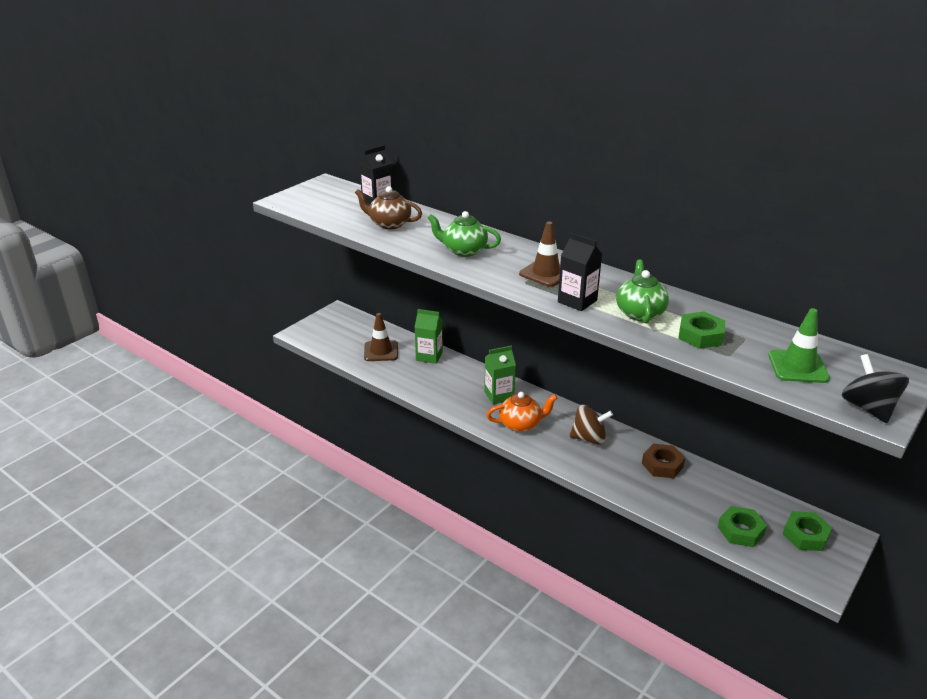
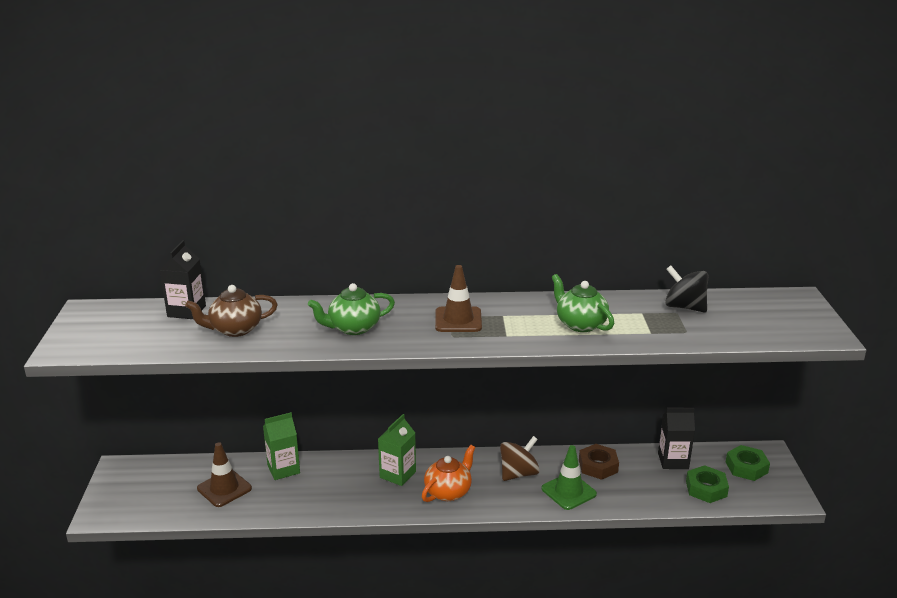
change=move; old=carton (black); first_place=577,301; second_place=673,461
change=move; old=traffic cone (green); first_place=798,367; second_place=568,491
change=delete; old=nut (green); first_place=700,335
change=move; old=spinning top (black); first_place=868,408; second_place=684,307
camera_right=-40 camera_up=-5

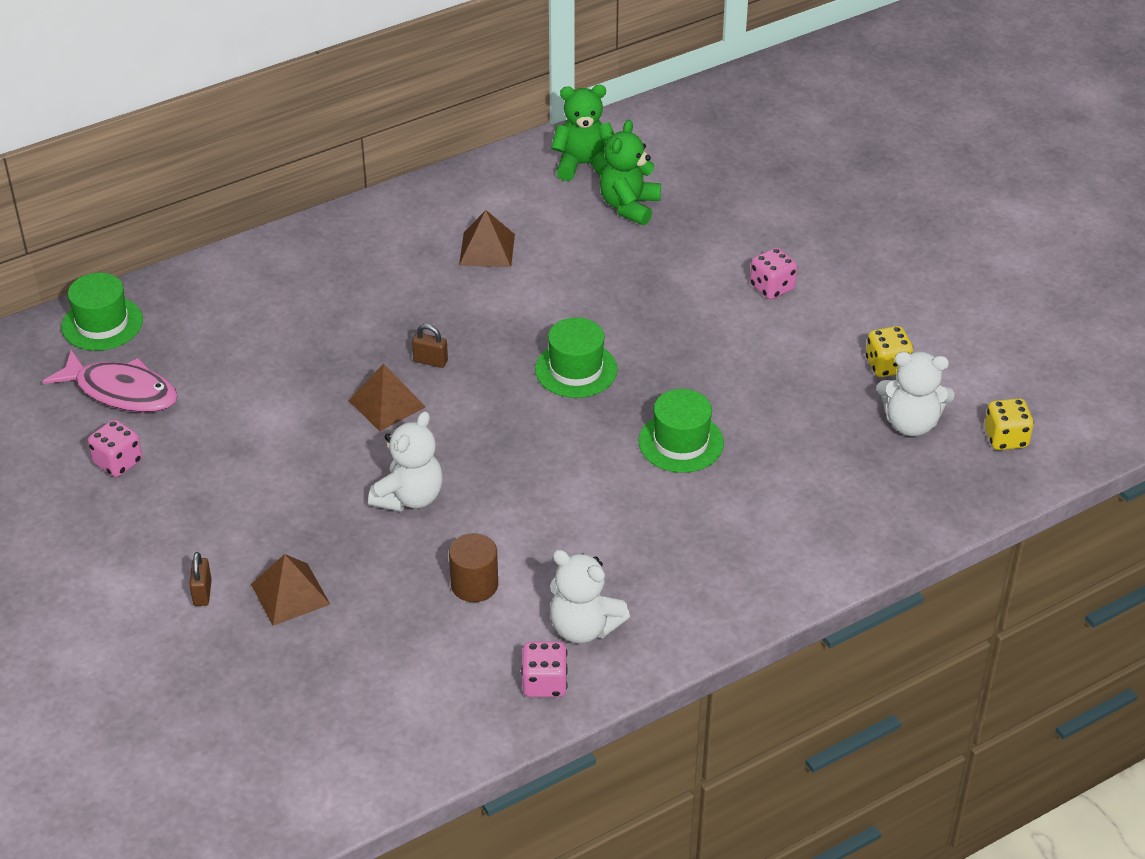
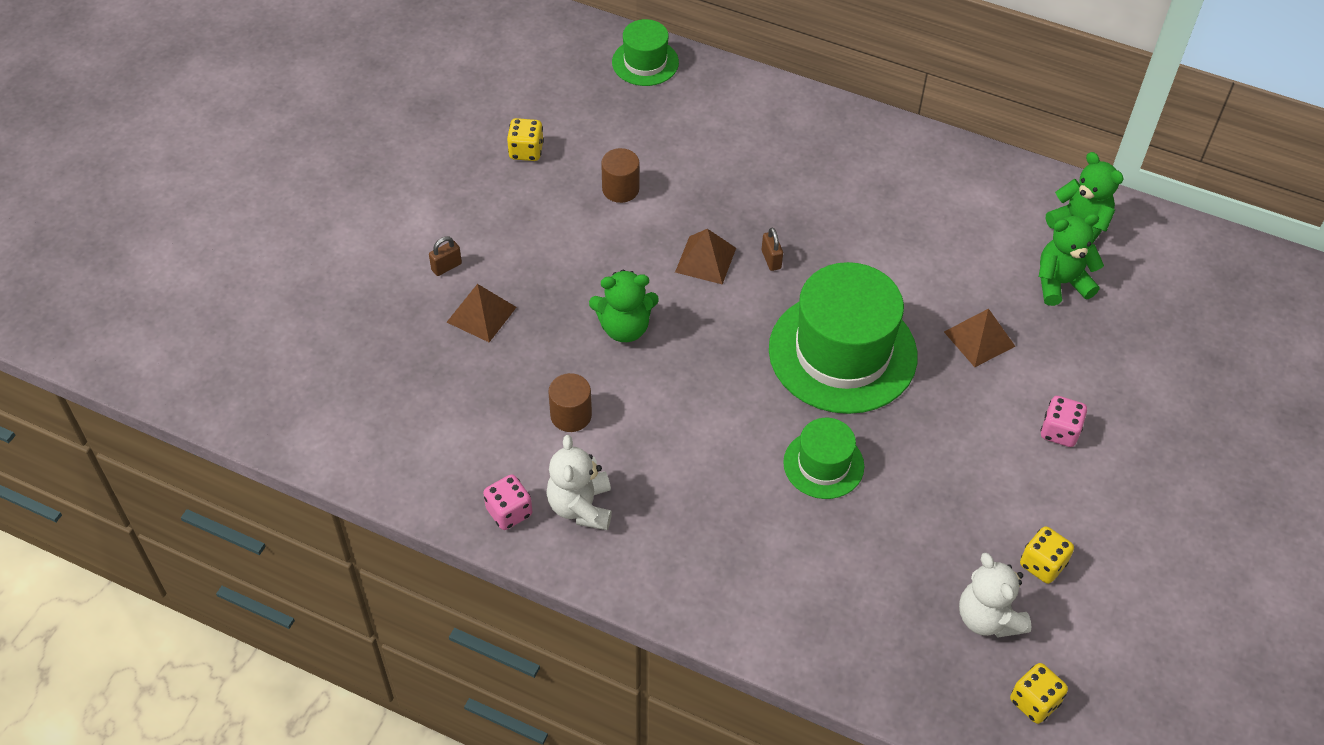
change=move; old=pyramid (brown); first_place=487,249; second_place=979,339
change=resize; old=hat (green); first_place=576,369; second_place=842,352; factor=1.93
change=delete; old=fish (pink); first_place=121,392
change=recolor; old=teddy bear (white); new=teddy bear (green); first_place=409,497; second_place=624,327
change=recolor; old=dice (pink); new=dice (yellow); first_place=118,462; second_place=526,151
change=insert; new=cylinder (brown); second_place=620,189
camera_right=55 camera_up=10

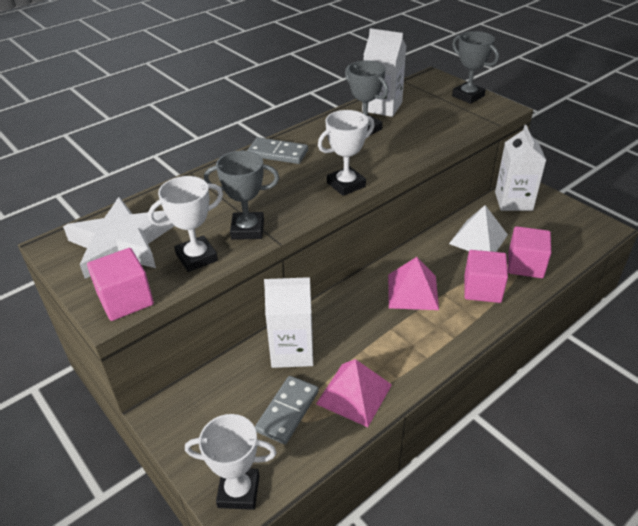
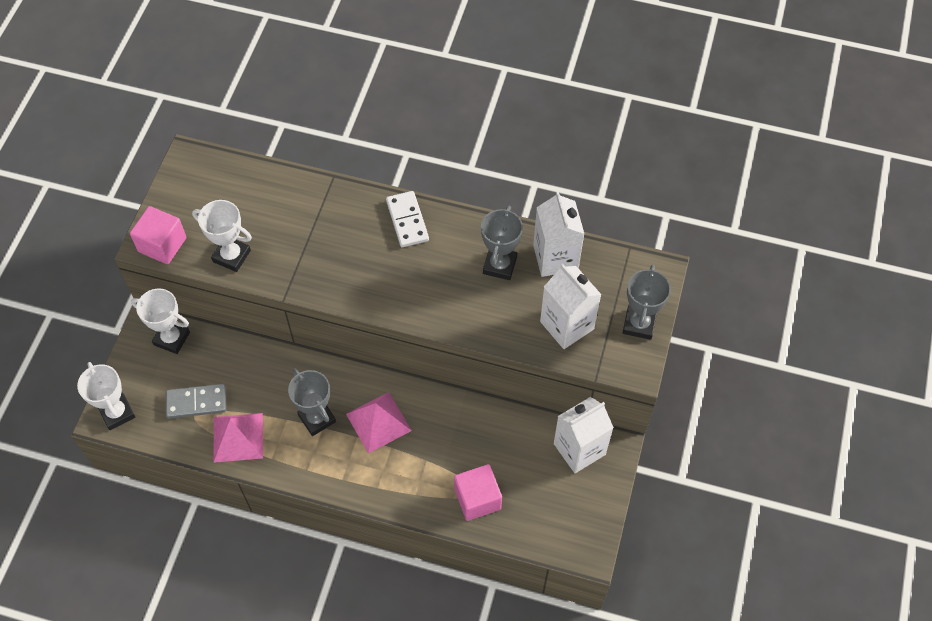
change=move; old=trophy (white); first_place=346,185; second_place=172,338
change=recolor; old=domino (grey); new=domino (white); first_place=278,153; second_place=407,220
change=move; old=trophy (grey); first_place=247,229; second_place=317,418
change=delete; old=star (white); first_place=122,243
change=delete; old=pyramid (white); first_place=478,239
change=delete; old=cube (pink); first_place=482,289
change=move; old=carton (white); first_place=292,351; second_place=567,325
camera_right=55 camera_up=20

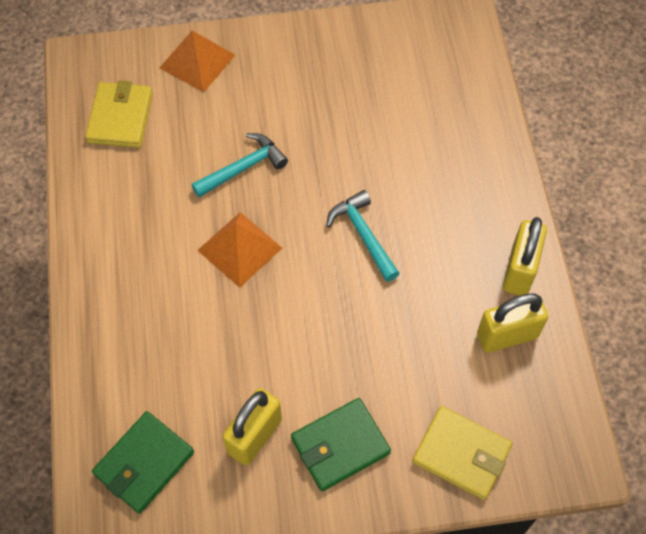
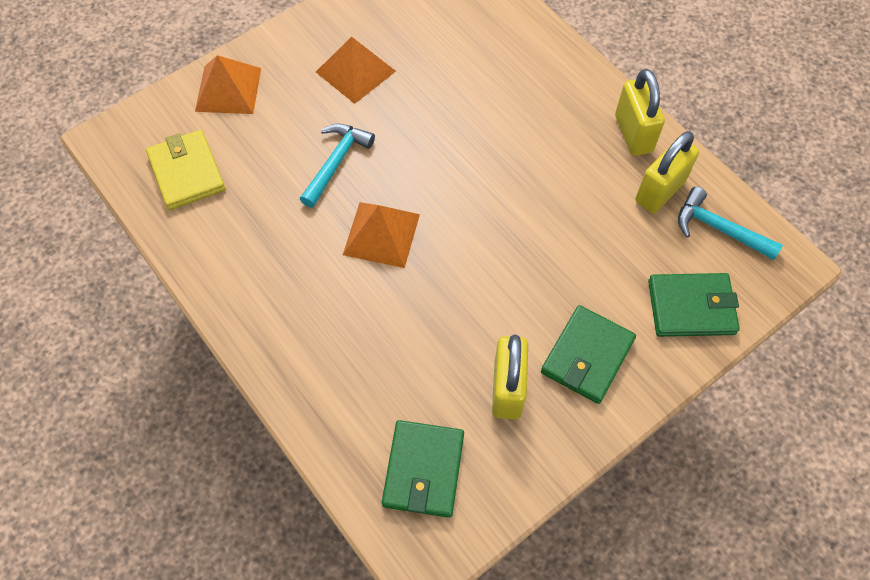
change=move; old=hammer (turquoise); first_place=363,235; second_place=719,229
change=recolor; old=wallet (yellow); new=wallet (green); first_place=461,454; second_place=691,307
change=insert; new=pyramid (orange); second_place=355,71
camera_right=-30 camera_up=0

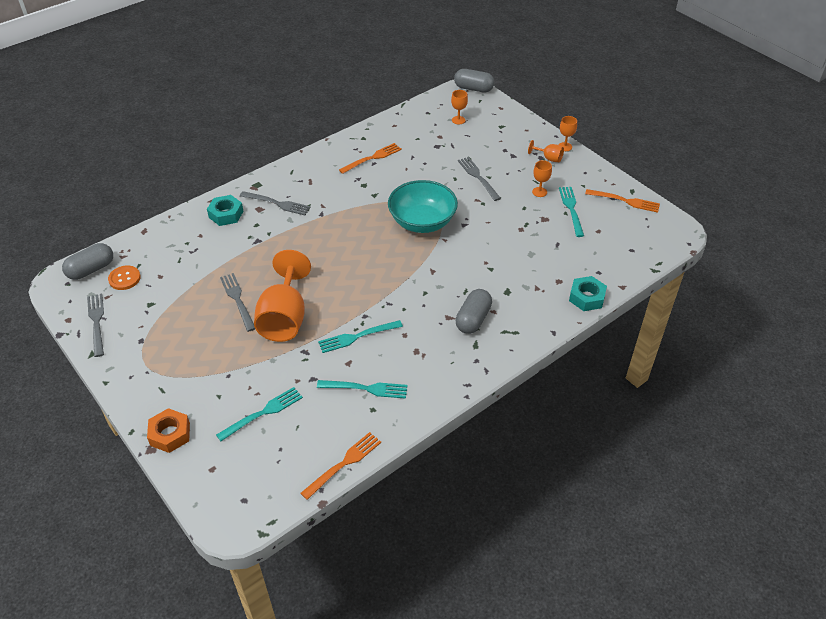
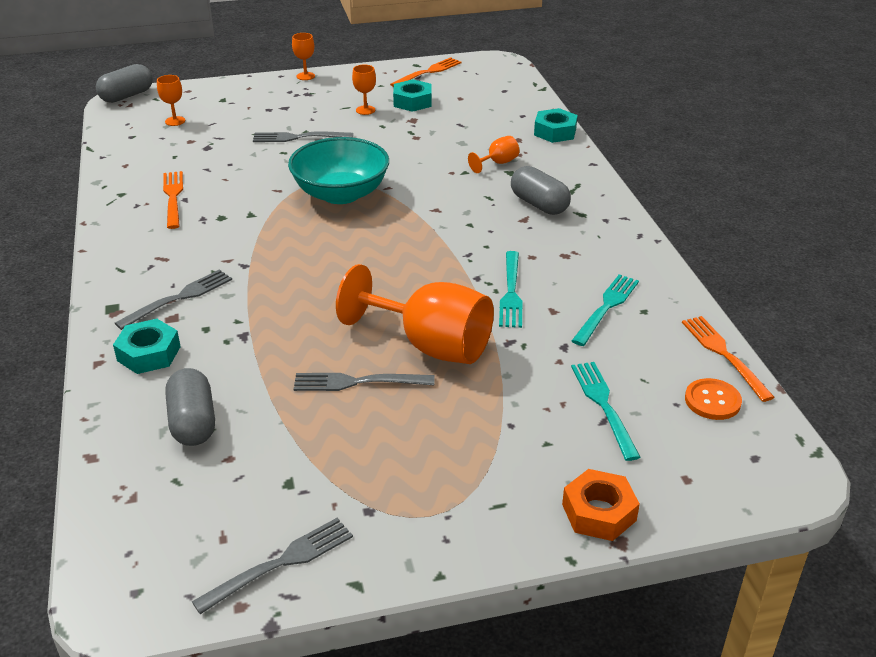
change=move; old=goblet (orange); first_place=548,158; second_place=497,163
change=replace; old=fork (turquoise); new=nut (turquoise); first_place=571,209; second_place=412,101
change=move; old=capsule (grey); first_place=91,269; second_place=193,422
change=move; old=button (orange); first_place=124,278; second_place=712,401
change=rotate; old=fork (grey); first_place=96,322; second_place=280,563; degrees=135
camera_right=-65 camera_up=-10

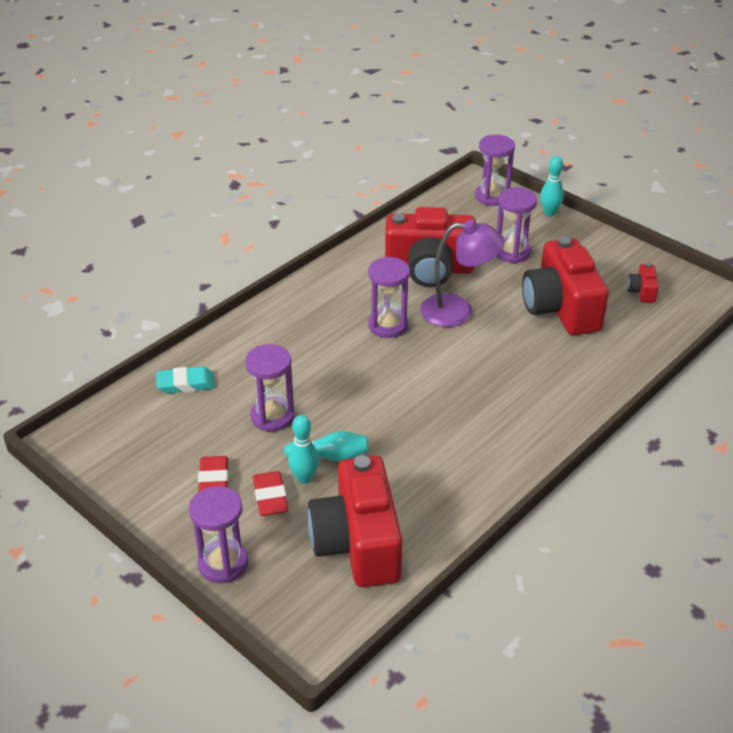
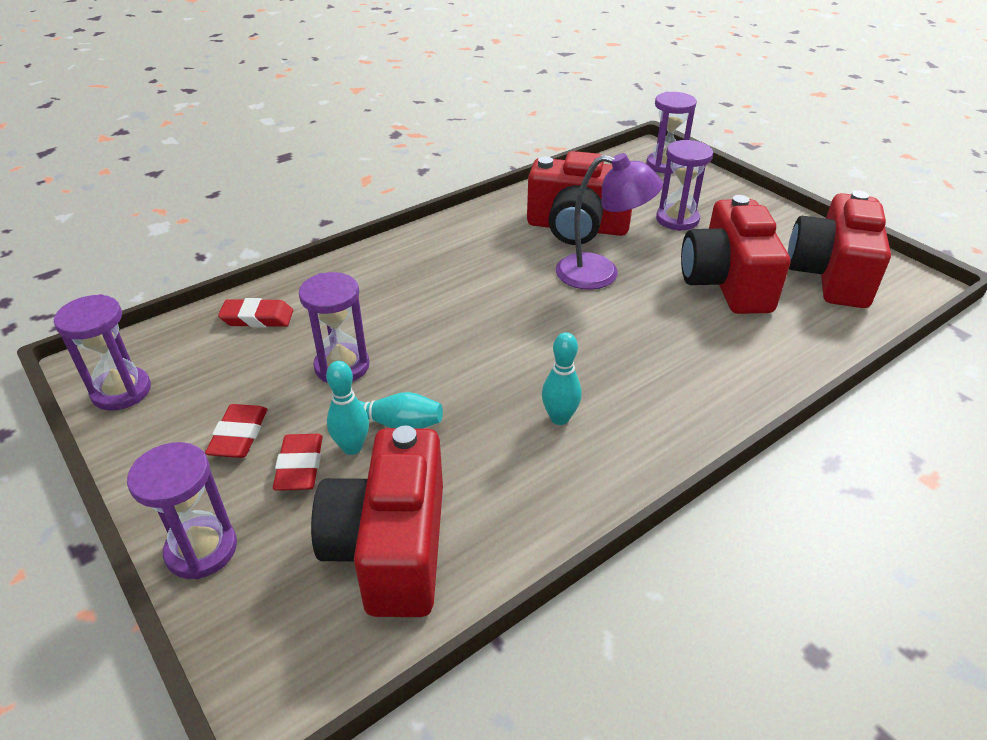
change=move; old=bowling pin (turquoise); first_place=549,213; second_place=559,418
change=move; old=hourglass (purple); first_place=388,325; second_place=121,391
change=resize; old=camera (red); first_place=642,292; second_place=830,275; factor=2.39
change=recolor; old=eraser (turquoise); new=eraser (red); first_place=186,383; second_place=257,318
camera_right=10 camera_up=0

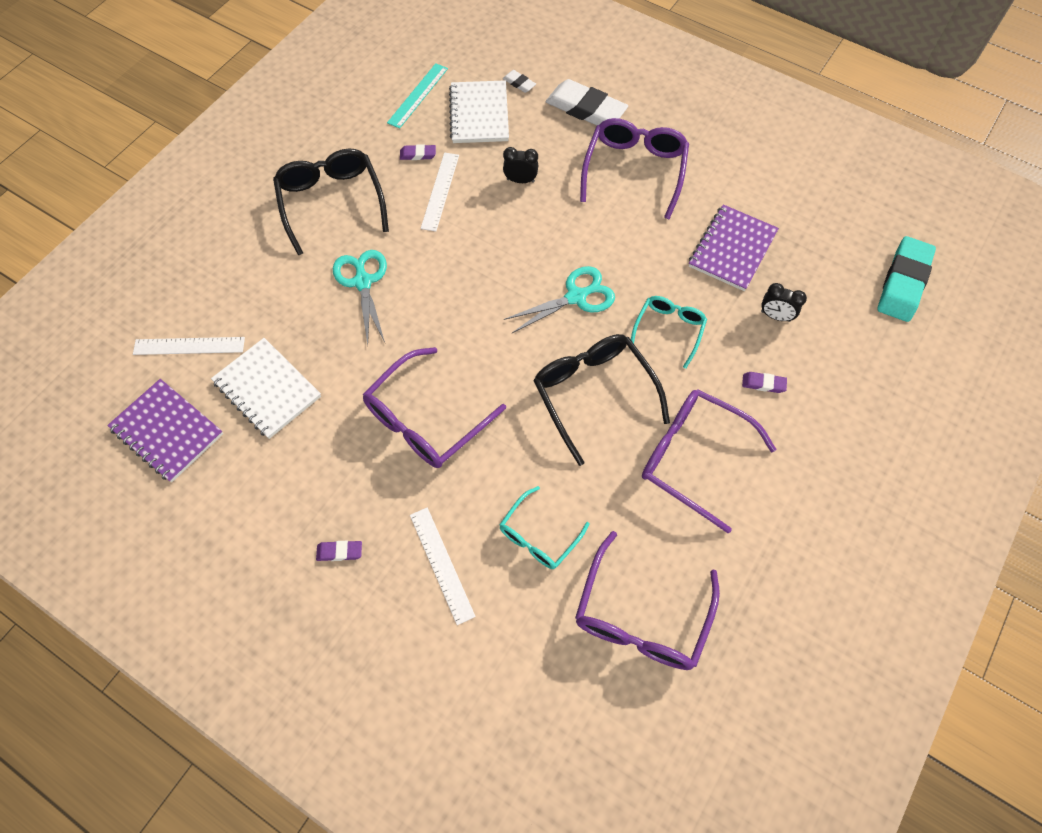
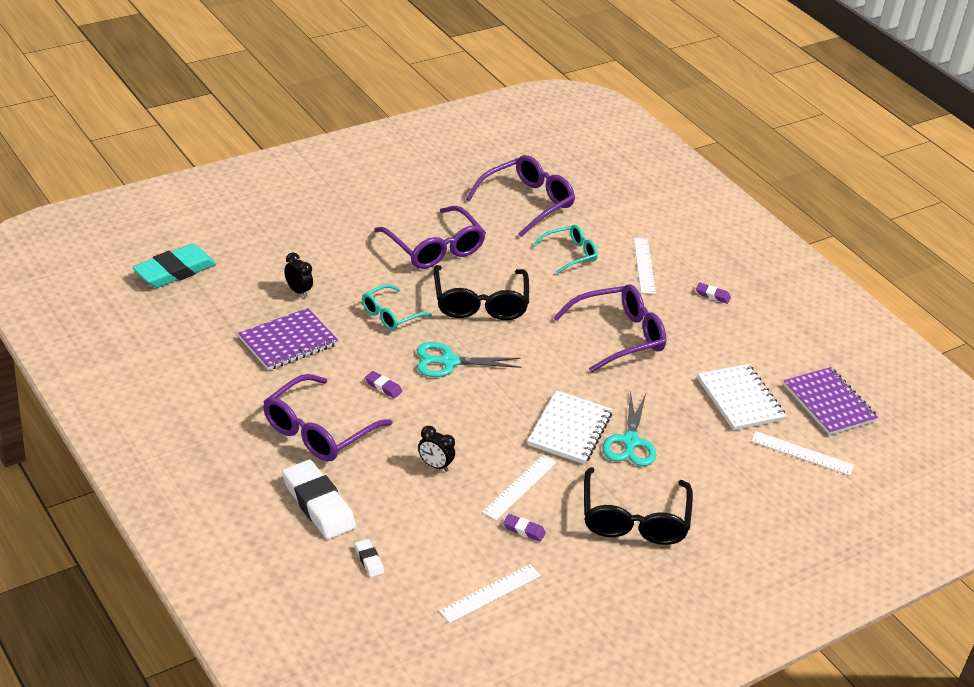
change=recolor; old=ruler (turquoise); new=ruler (white); first_place=418,95; second_place=490,593
change=move; old=notebook (white); first_place=479,114; second_place=569,430
change=move; old=eraser (purple); first_place=763,384; second_place=383,387
camera_right=-160 camera_up=-25

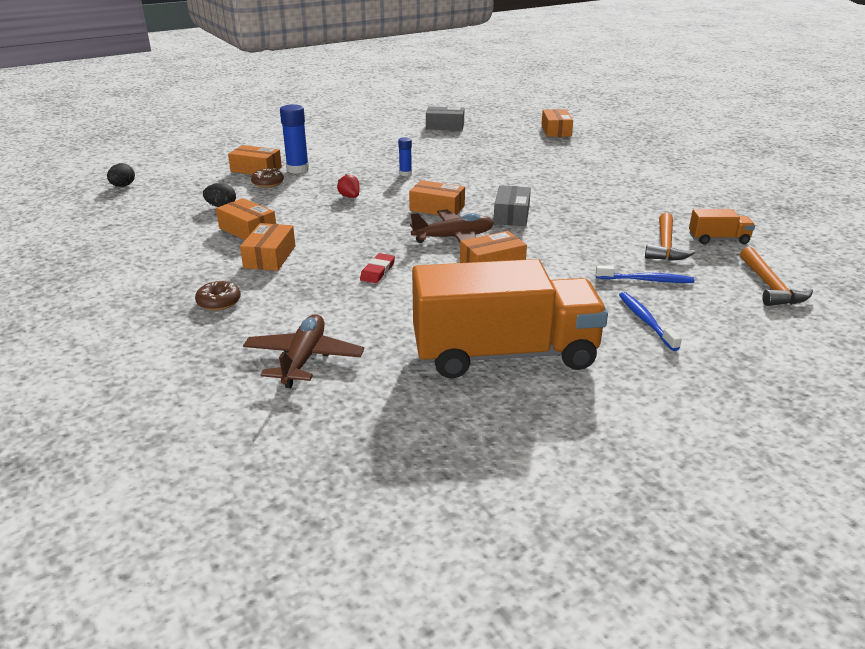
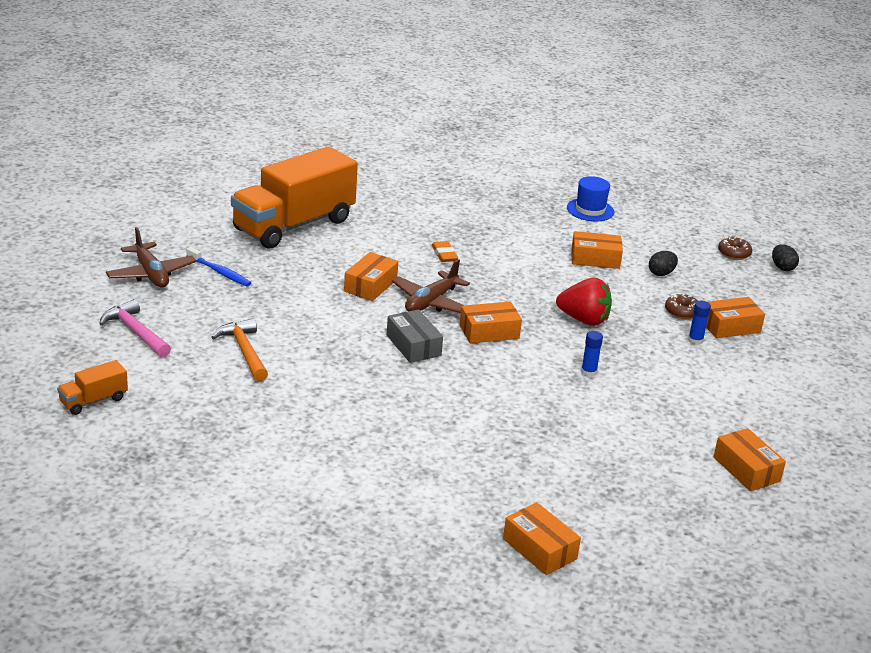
change=resize; old=glue stick (blue); first_place=297,169; second_place=695,340; factor=0.56
change=delete; old=box (grey); first_place=445,126
change=resize; old=strawberry (red); first_place=350,197; second_place=583,320; factor=1.88
change=move; old=truck (orange); first_place=718,239; second_place=93,401
change=move; old=box (orange); first_place=270,257; second_place=746,469
change=recolor; old=hammer (orange); new=hammer (pink); first_place=770,286; second_place=135,332
change=recolor; old=eraser (red); new=eraser (orange); first_place=377,271; second_place=444,254
change=delete; old=toothbrush (blue); first_place=646,280
change=move; old=donut (brown); first_place=219,302; second_place=734,253
change=move; old=plane (brown); first_place=304,359; second_place=151,274
change=insert; new=hat (blue); second_place=590,210
camera_right=140 camera_up=0

